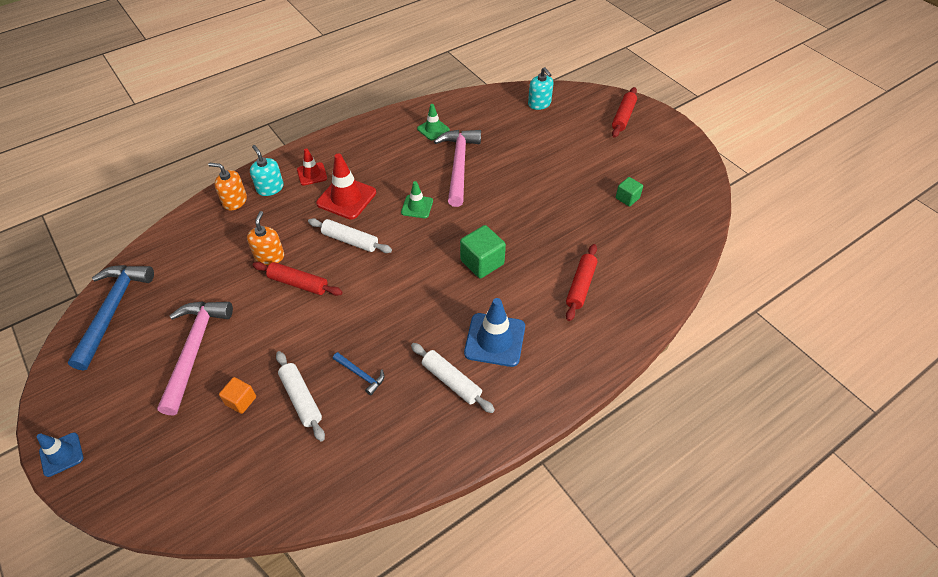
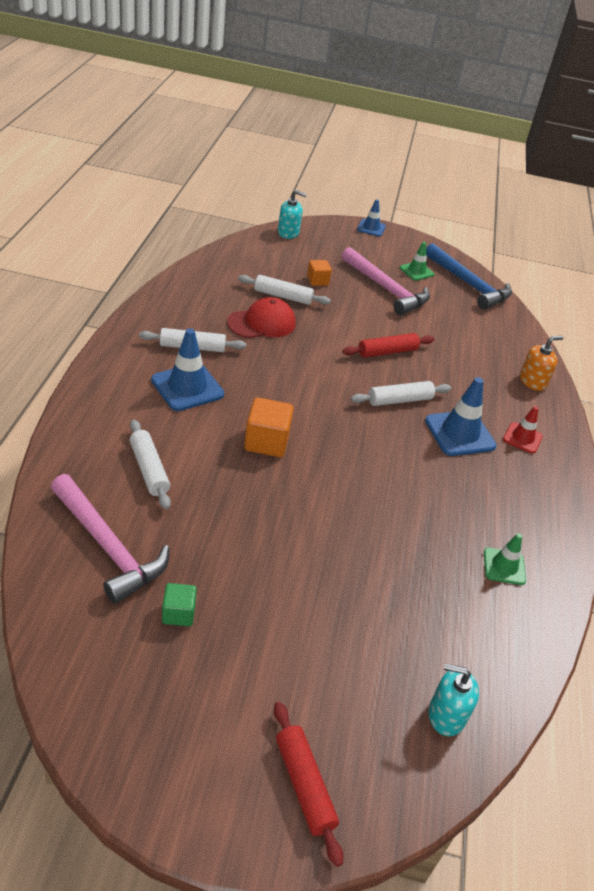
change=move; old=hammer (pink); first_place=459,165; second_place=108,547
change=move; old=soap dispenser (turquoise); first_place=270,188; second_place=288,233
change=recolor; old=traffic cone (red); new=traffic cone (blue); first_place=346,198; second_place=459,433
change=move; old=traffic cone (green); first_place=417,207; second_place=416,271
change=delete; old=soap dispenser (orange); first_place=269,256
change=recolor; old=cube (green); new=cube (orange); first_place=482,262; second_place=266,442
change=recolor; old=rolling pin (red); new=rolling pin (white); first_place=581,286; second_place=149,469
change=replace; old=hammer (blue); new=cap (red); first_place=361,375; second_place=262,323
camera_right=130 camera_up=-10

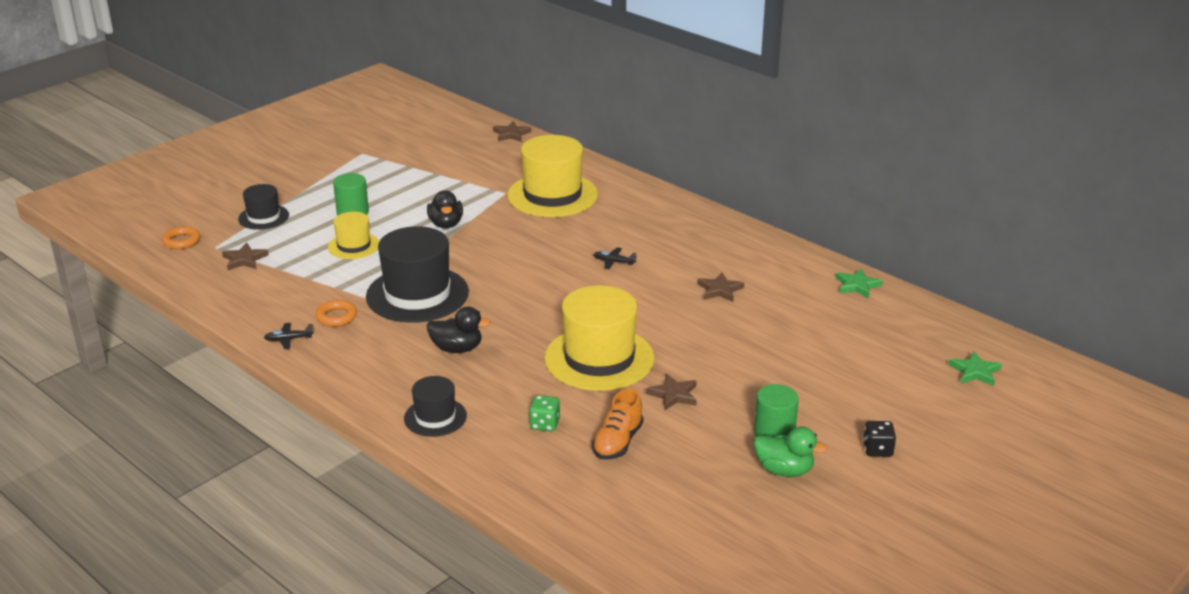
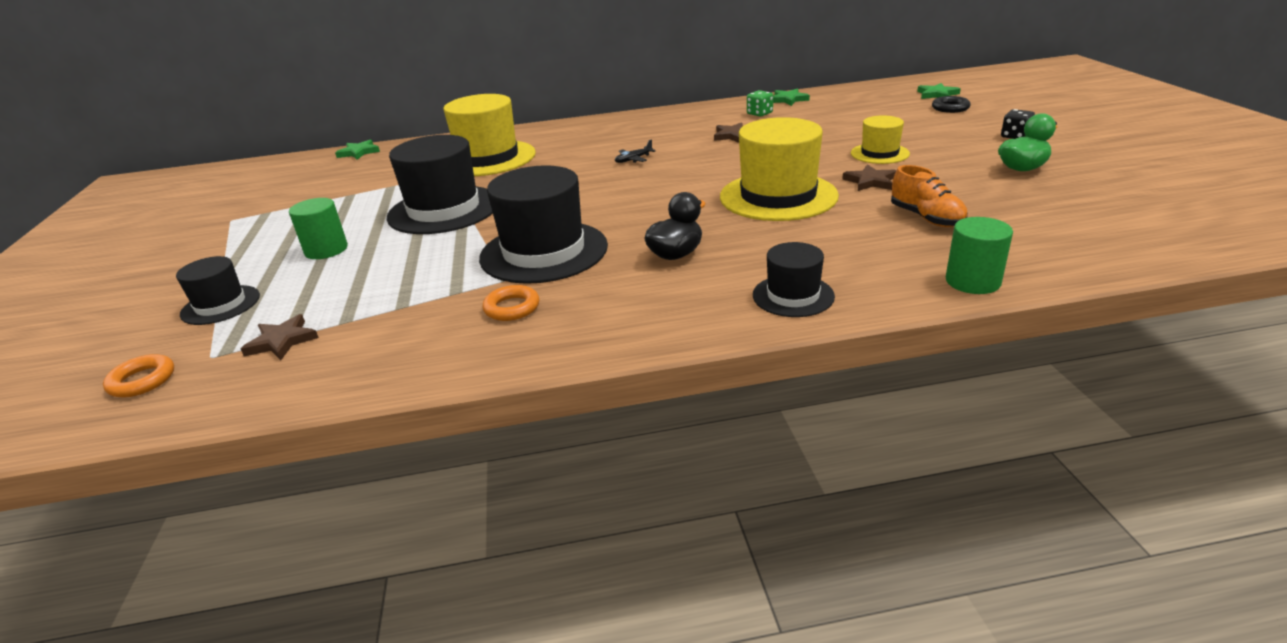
change=recolor; old=star (brown); new=star (green); first_place=511,134; second_place=359,152
change=replace; old=duck (black); new=hat (black); first_place=446,224; second_place=444,210
change=move; old=hat (yellow); first_place=354,246; second_place=879,153
change=delete; old=plane (black); first_place=288,339
change=move; old=cylinder (green); first_place=774,433; second_place=972,281
change=move; old=dice (green); first_place=545,424; second_place=759,113
change=insert; new=ring (black); second_place=950,108
camera_right=-50 camera_up=0

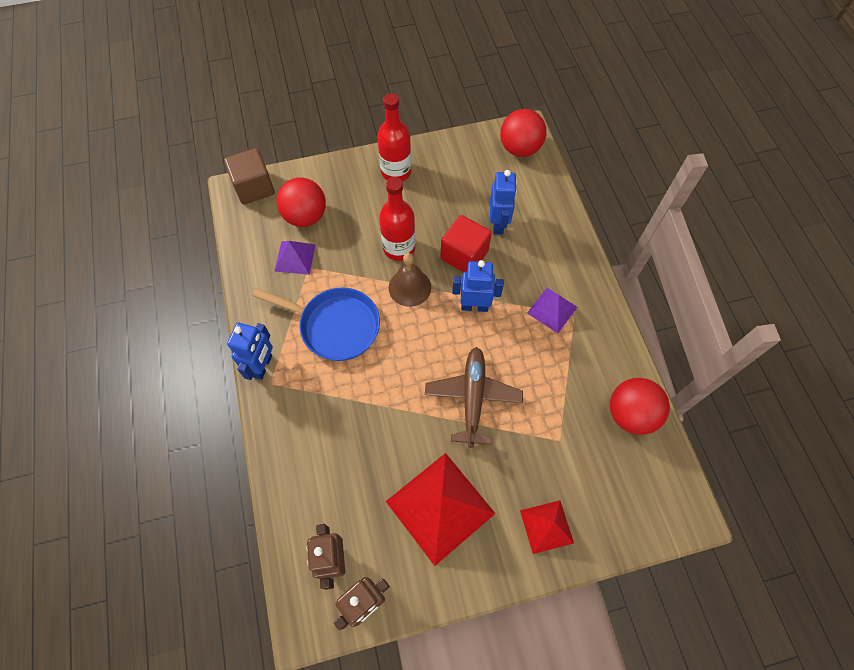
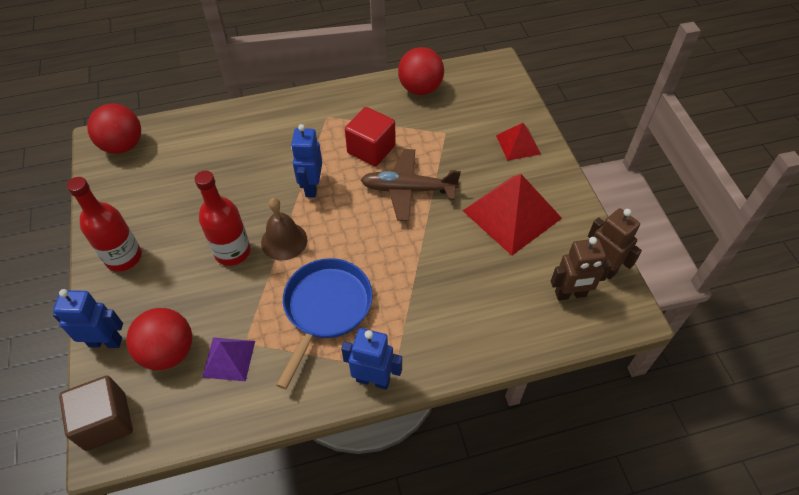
change=move; old=robot (blue); first_place=498,224; second_place=105,342
change=move; old=cube (red); first_place=464,255; second_place=371,149
change=delete; old=pyramid (purple); first_place=552,310
camera_right=-90 camera_up=-10

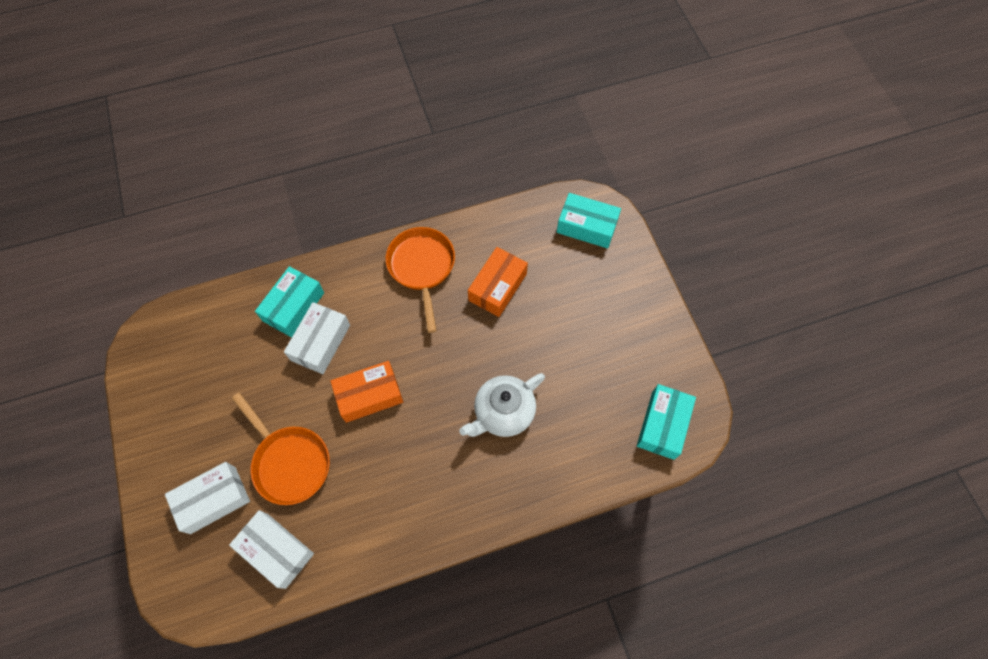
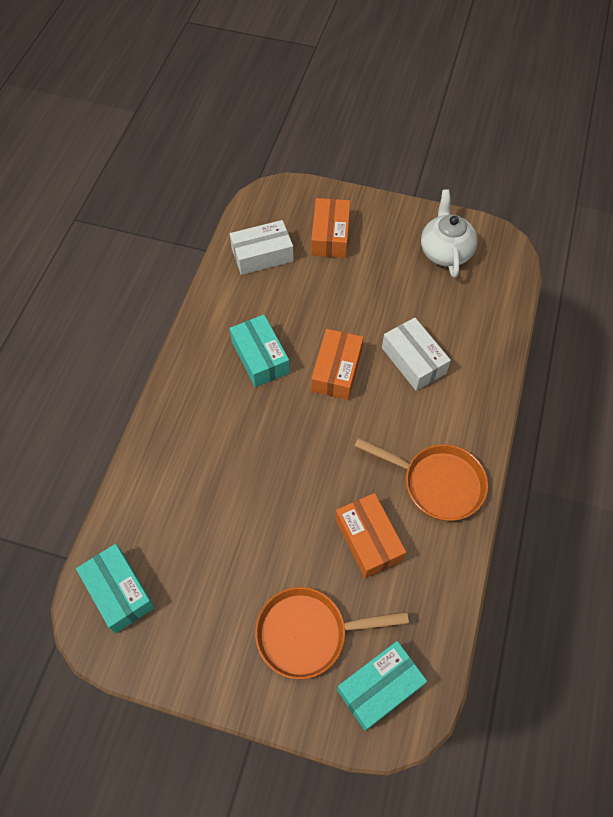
change=move; old=box (turquoise); first_place=294,307; second_place=260,357
change=move; old=teapot (white); first_place=503,412; second_place=445,251
change=move; old=pan (orange); first_place=289,462; second_place=308,633
change=recolor; old=box (white); new=box (orange); first_place=213,500; second_place=330,235
camera_right=125 camera_up=-5

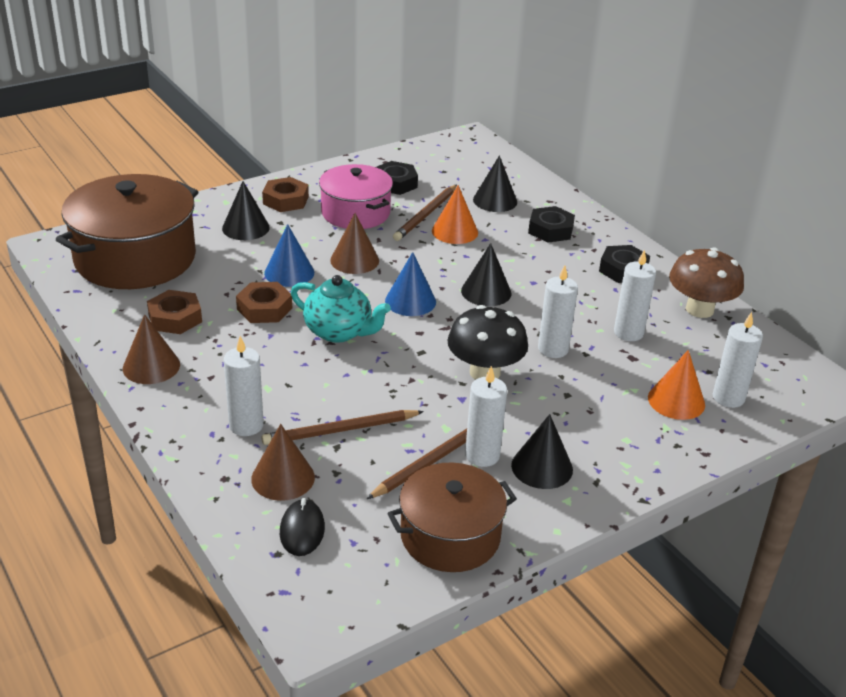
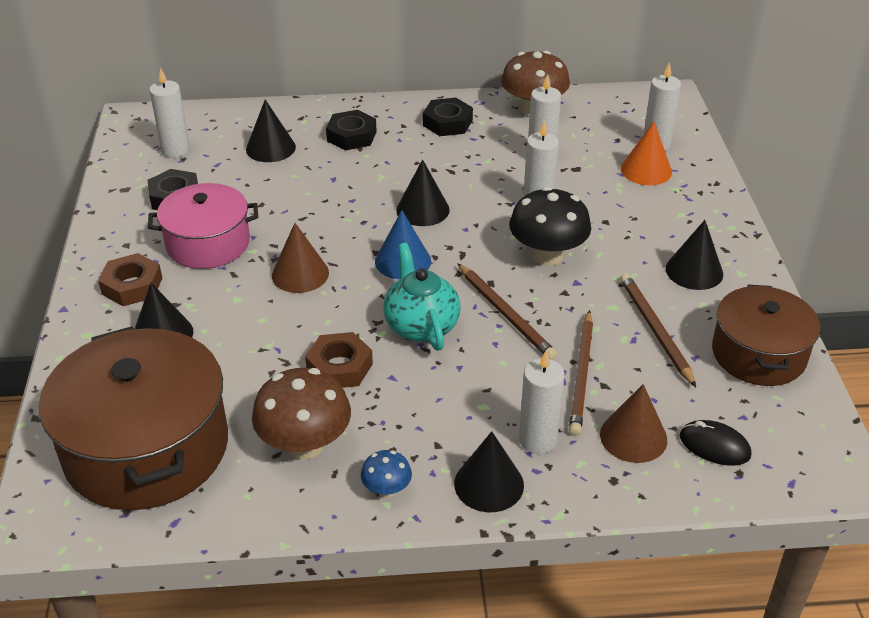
change=move; old=pencil (brown); first_place=426,215; second_place=505,314
change=delete; old=cone (orange); first_place=455,231
change=delete; old=cone (blue); first_place=289,272
change=rotate; old=teapot (turquoise); first_place=339,332; second_place=421,326; degrees=-75
change=replace; old=nut (brown); new=mushroom (brown); first_place=175,318; second_place=305,445
change=replace; old=cone (brown); new=mushroom (blue); first_place=151,366; second_place=386,489
change=move; old=candle (white); first_place=482,455; second_place=175,150
change=insert; new=cone (black); second_place=489,484
camera_right=-60 camera_up=5

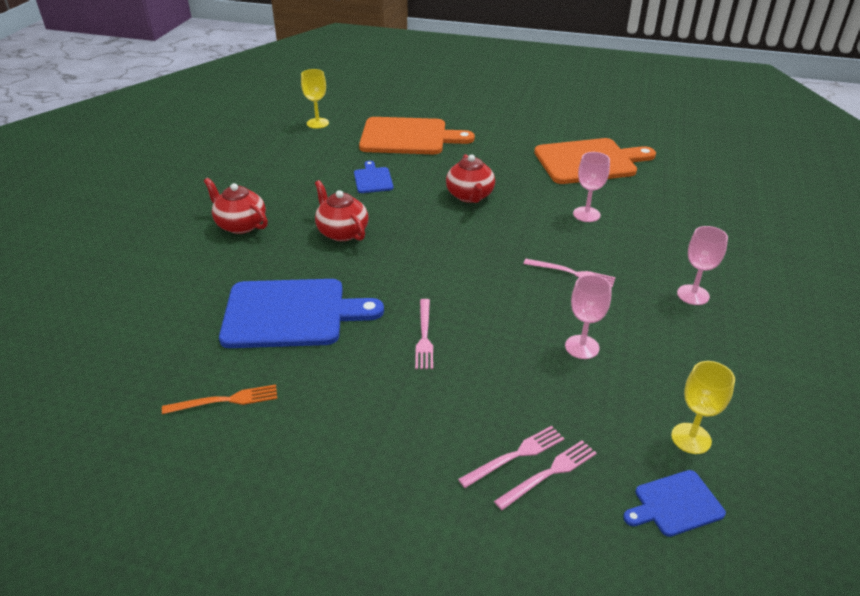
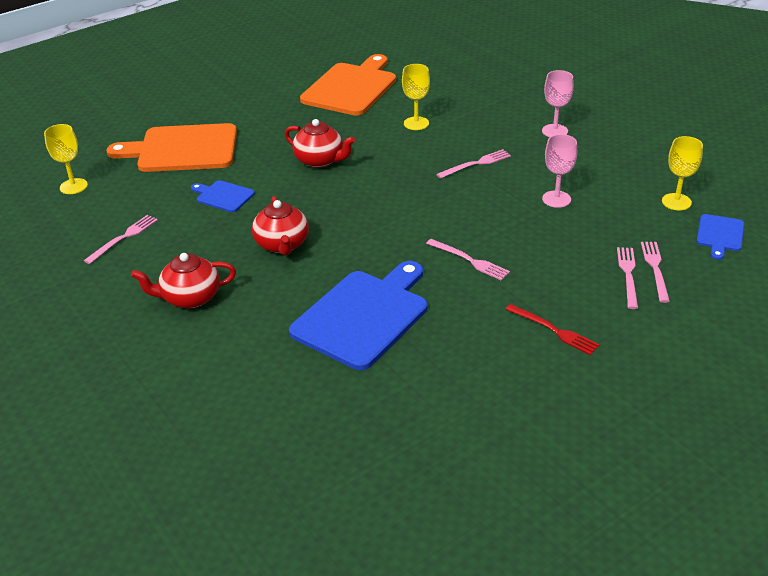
change=rotate; old=cutting board (orange); first_place=408,137; second_place=182,149; degrees=-135
change=recolor; old=goblet (pink); new=goblet (yellow); first_place=586,214; second_place=416,123
change=rotate; old=teapot (red); first_place=342,232; second_place=282,245; degrees=-105
change=delete; old=fork (orange); first_place=225,400
change=insert; new=fork (pink); second_place=123,238
change=insert; new=fork (red); second_place=554,330
camera_right=-50 camera_up=0

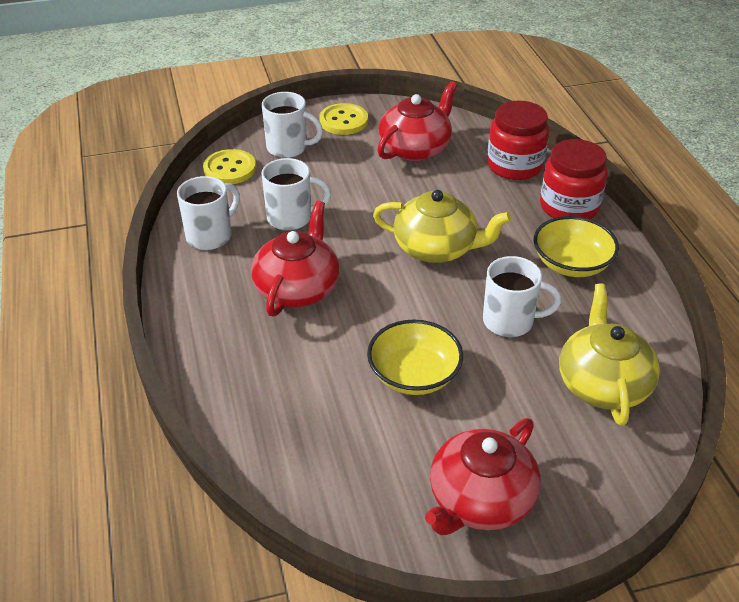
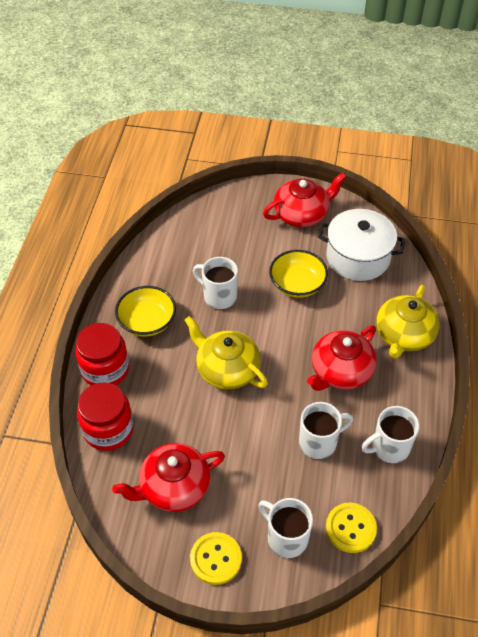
change=rotate; old=mug (white); first_place=291,218; second_place=319,442; degrees=135
change=move; old=teapot (yellow); first_place=603,384; second_place=404,335
change=insert; new=pot (white); second_place=358,257
camera_right=-155 camera_up=10

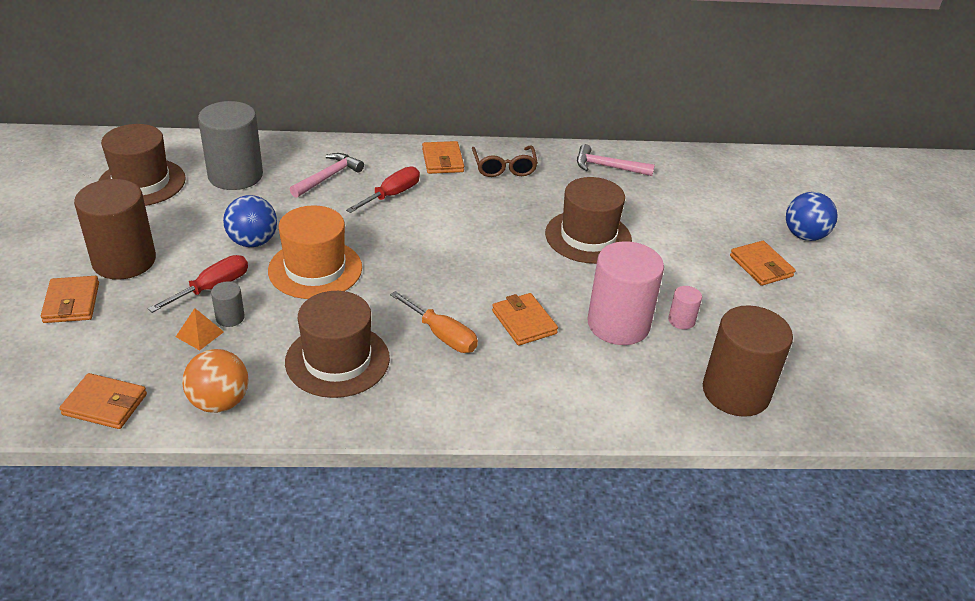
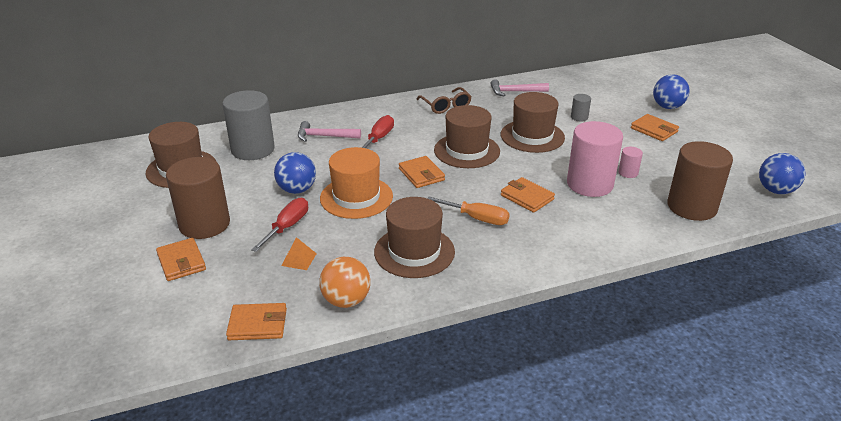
change=move; old=wallet (orange); first_place=443,160; second_place=421,174
change=rotate; old=hammer (pink); first_place=328,177; second_place=324,136; degrees=-105
change=move; old=cylinder (grey); first_place=230,318; second_place=579,117
change=insert; new=hat (brown); second_place=467,151
change=insert; new=ball (blue); second_place=775,190
camera_right=-15 camera_up=-5

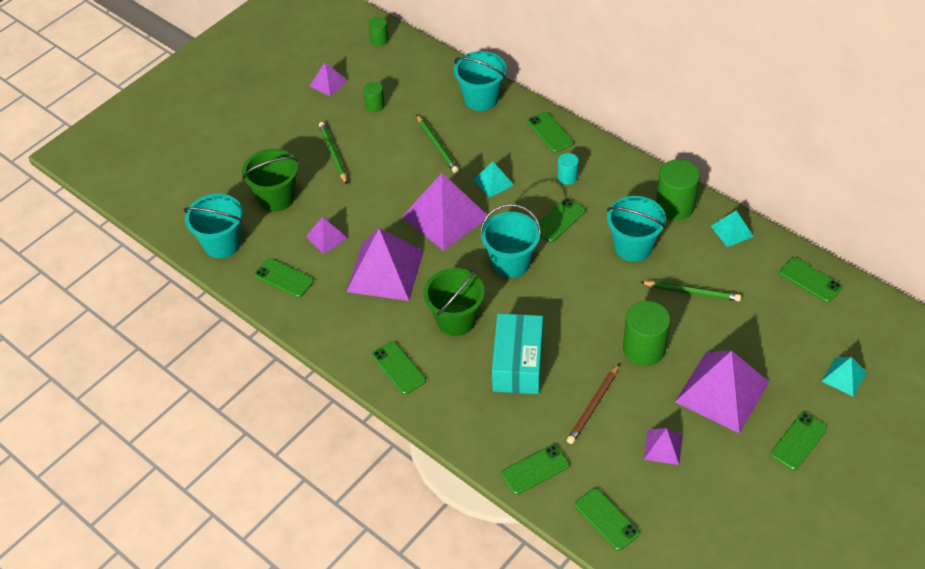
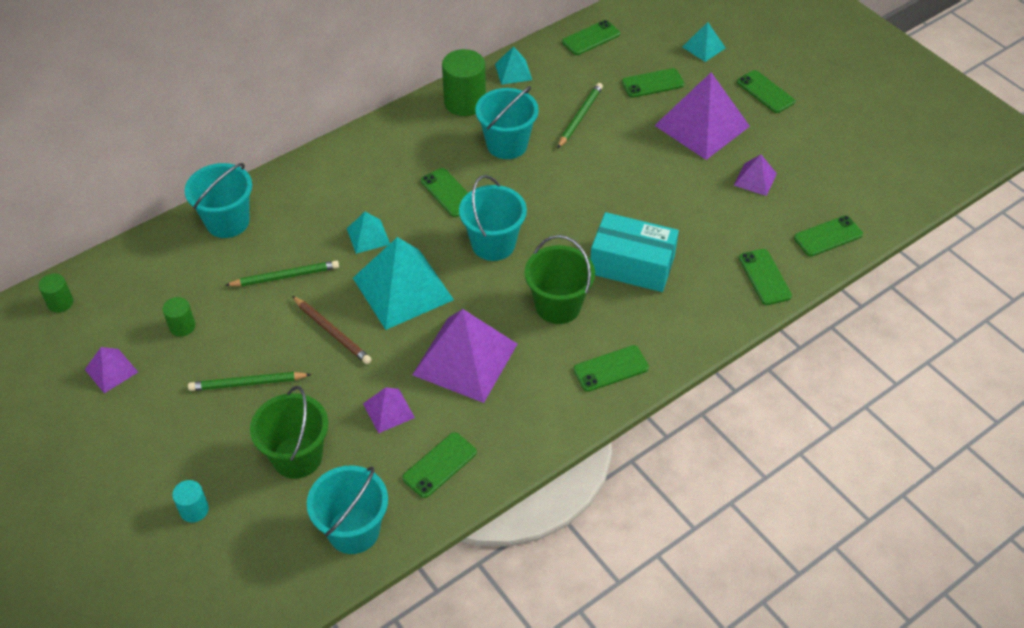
change=move; old=phone (green); first_place=550,132; second_place=653,83
change=move; old=cylinder (turquoise); first_place=567,177; second_place=194,510
change=recolor; old=pyramid (purple); new=pyramid (turquoise); first_place=445,216; second_place=402,288
change=delete; old=cylinder (green); first_place=644,348
change=move; old=pencil (brown); first_place=593,406; second_place=332,332
camera_right=-80 camera_up=0

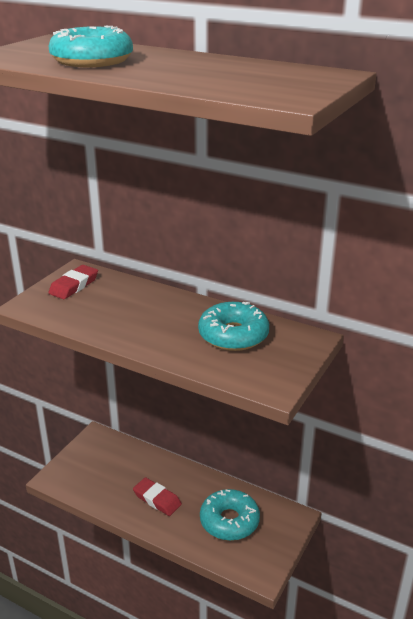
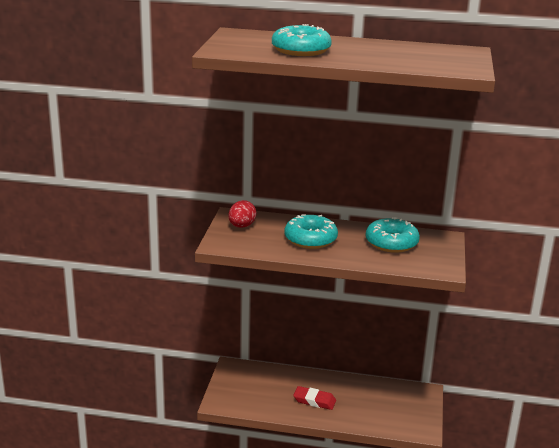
change=replace; old=eraser (red); new=egg (red); first_place=74,285; second_place=241,226
change=move; old=donut (turquoise); first_place=229,521; second_place=310,239
camera_right=-20 camera_up=-5

